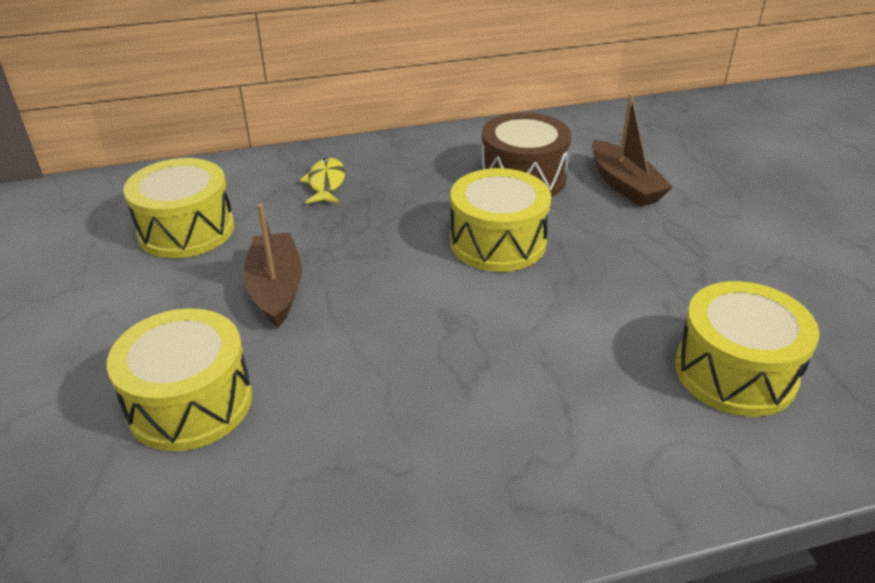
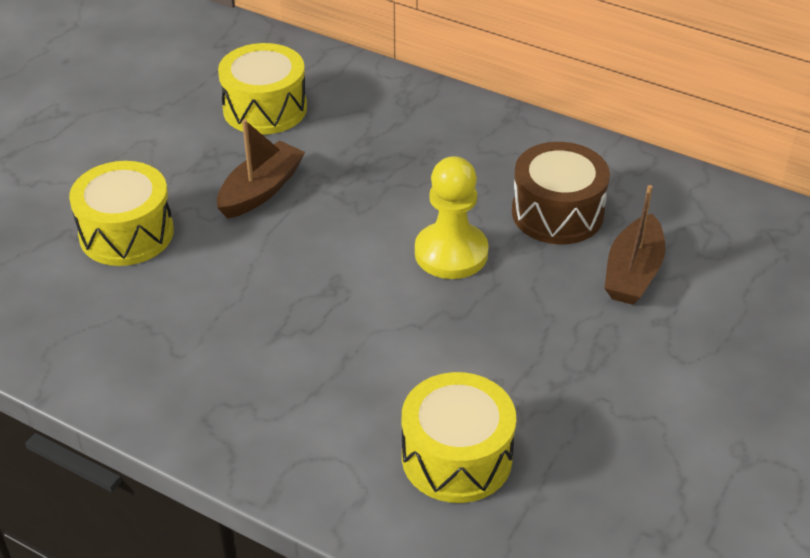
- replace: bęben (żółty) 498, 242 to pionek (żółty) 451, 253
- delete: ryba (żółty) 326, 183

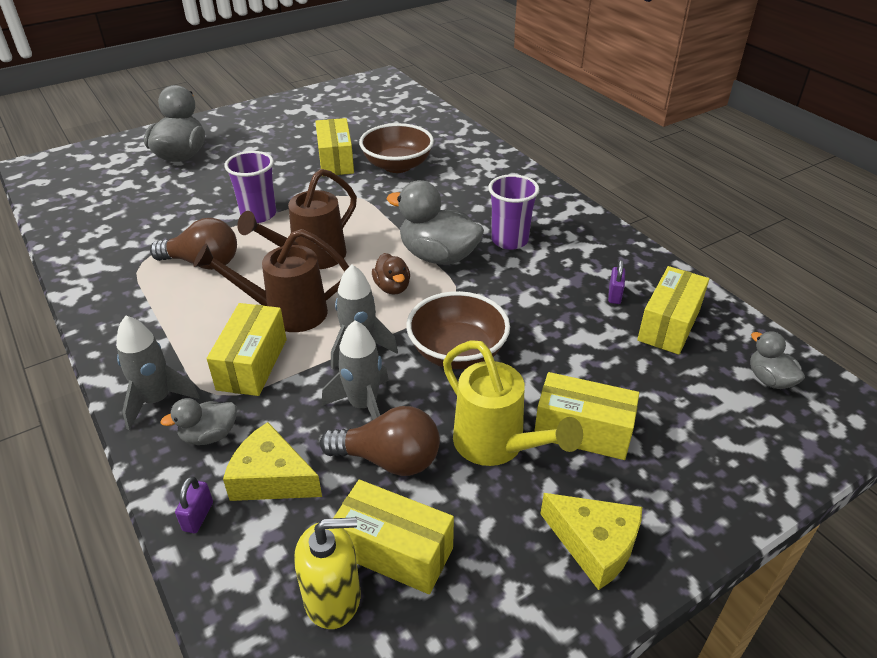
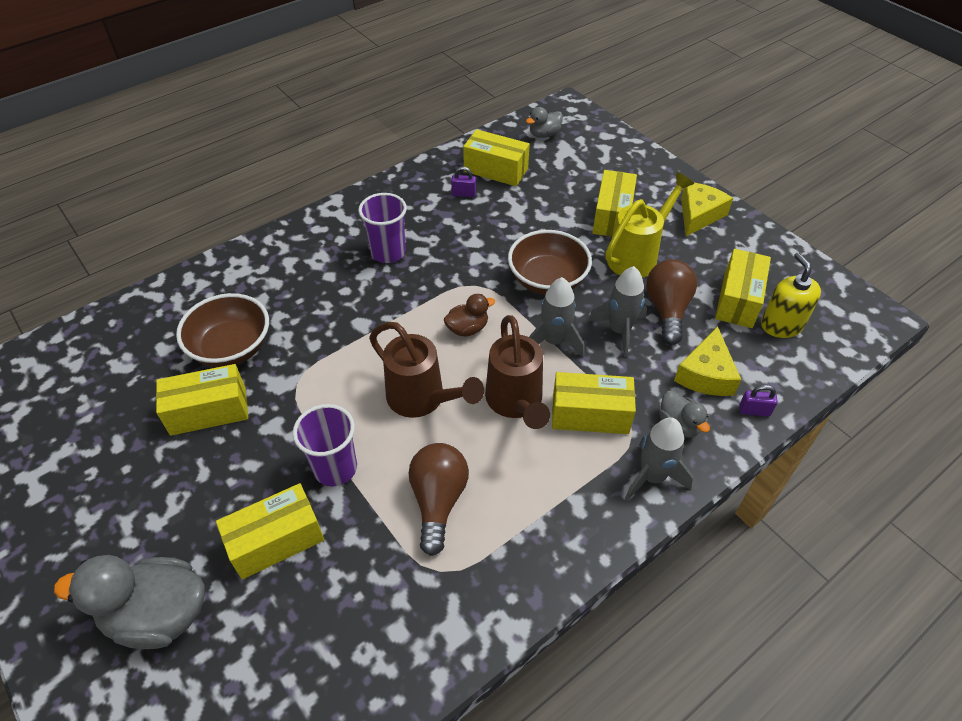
- insert: pudełko (żółty) 276, 541
- delete: kaczka (szary) 438, 256

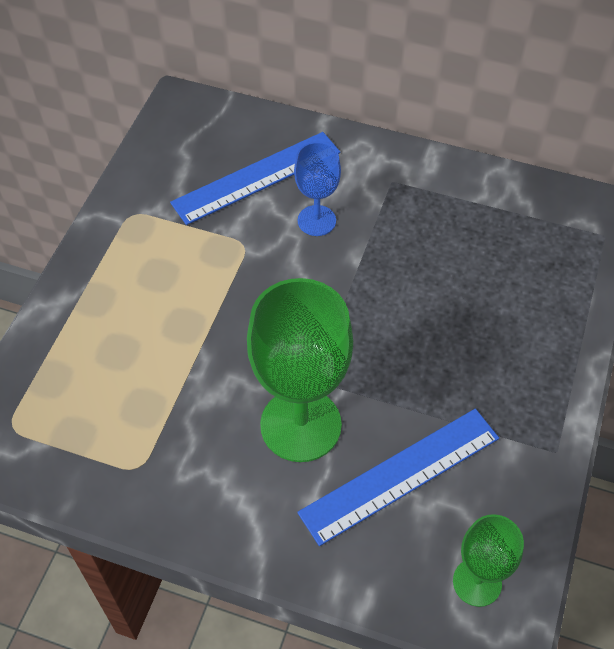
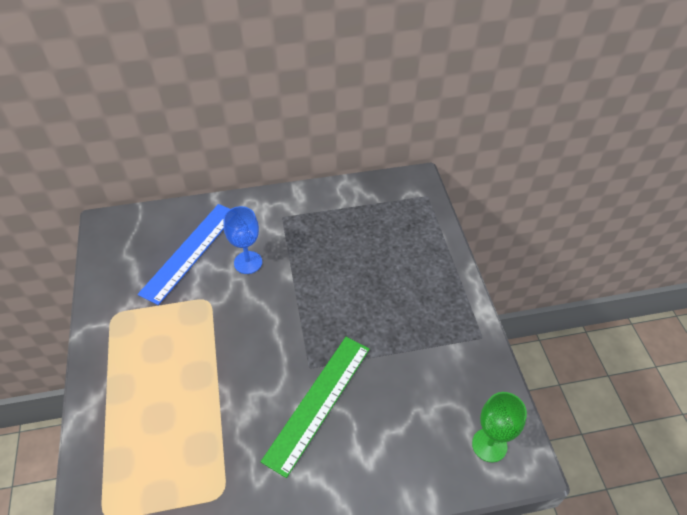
- replace: kielich (zielony) 300, 425 to linijka (zielony) 318, 402
- delete: linijka (niebieski) 400, 475

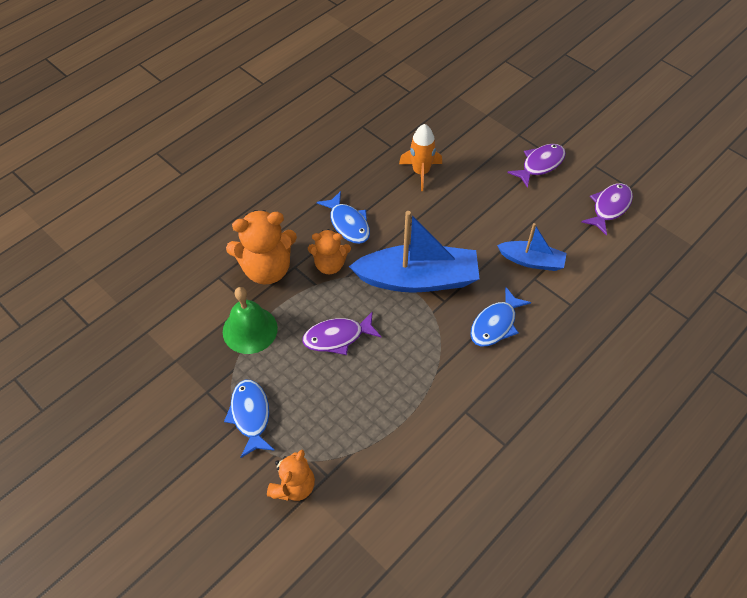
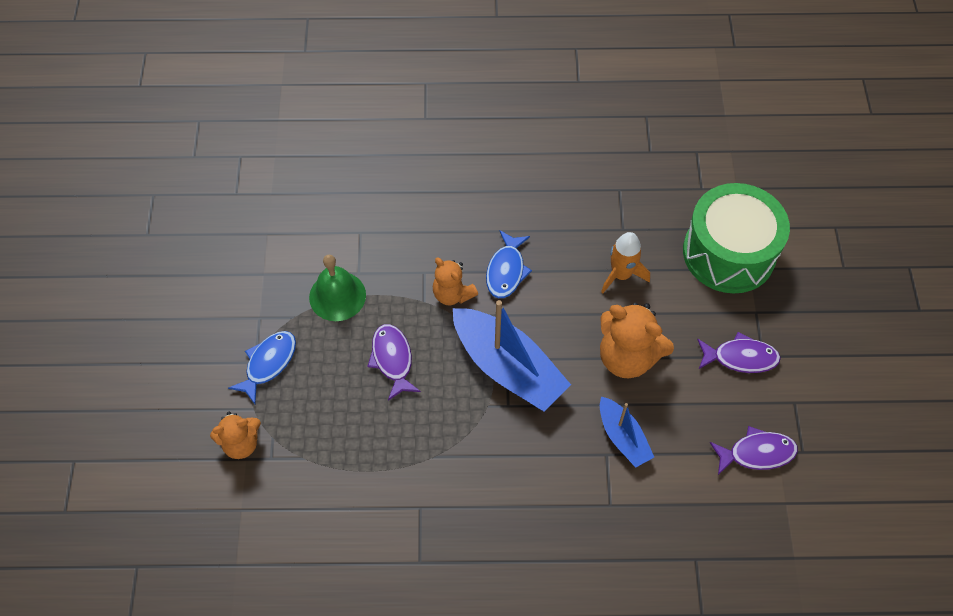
- rotate: ryba (fioletowy) 337, 337 = 392, 359 45 degrees clockwise
- move: miś (pomarańczowy) 267, 269 to 627, 357
- insert: bęben (zielony) 729, 253
- delete: ryba (niebieski) 495, 324

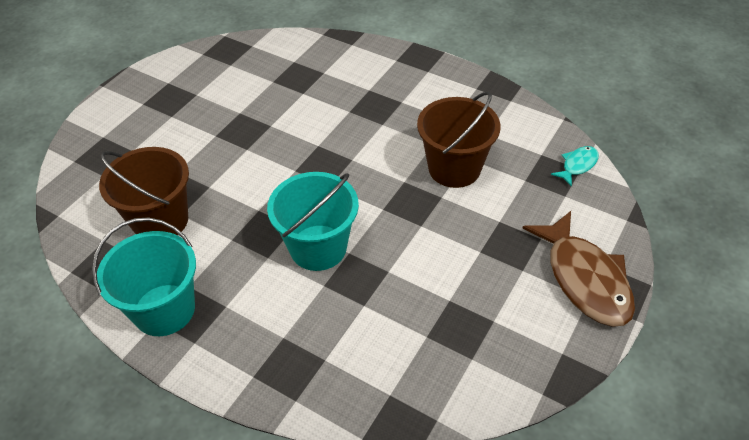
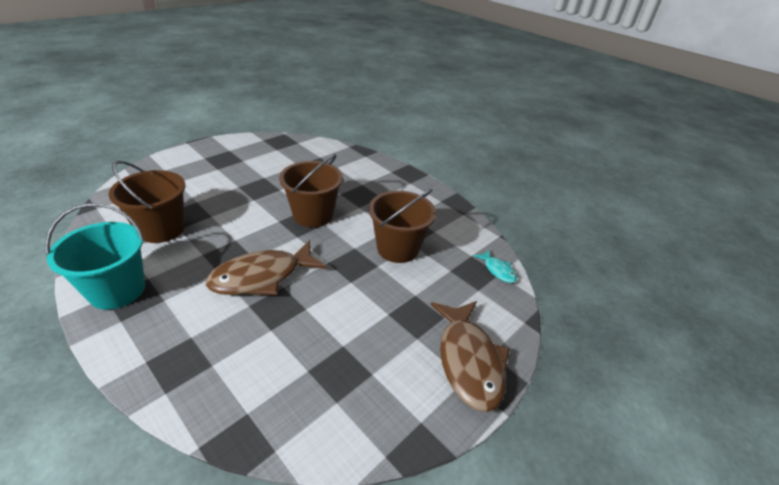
- replace: wiadro (turkusowy) 318, 247 to ryba (brązowy) 262, 277
- insert: wiadro (brązowy) 313, 215
- rotate: ryba (turkusowy) 577, 165 = 497, 270 90 degrees clockwise

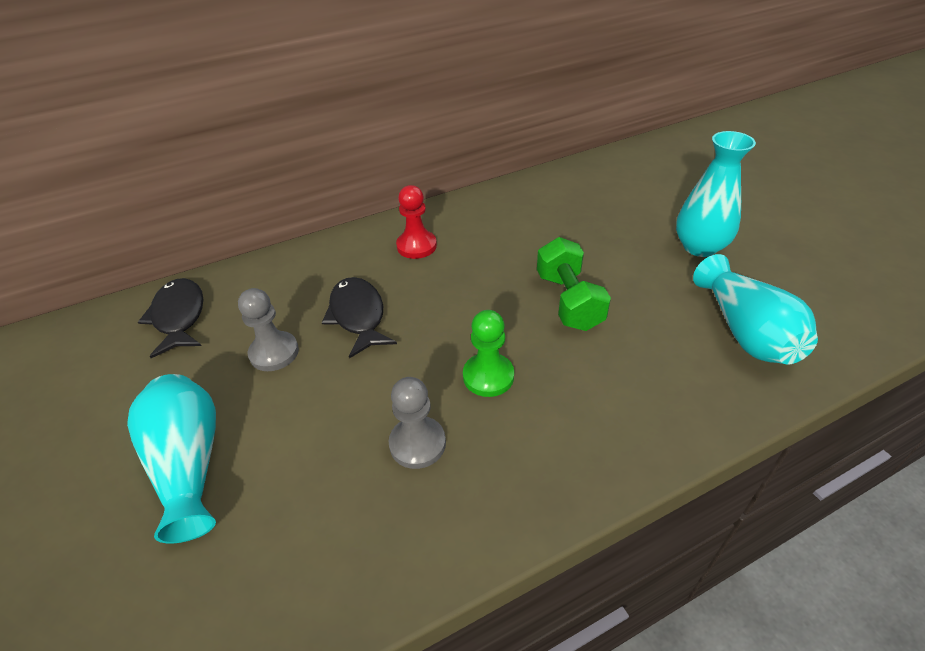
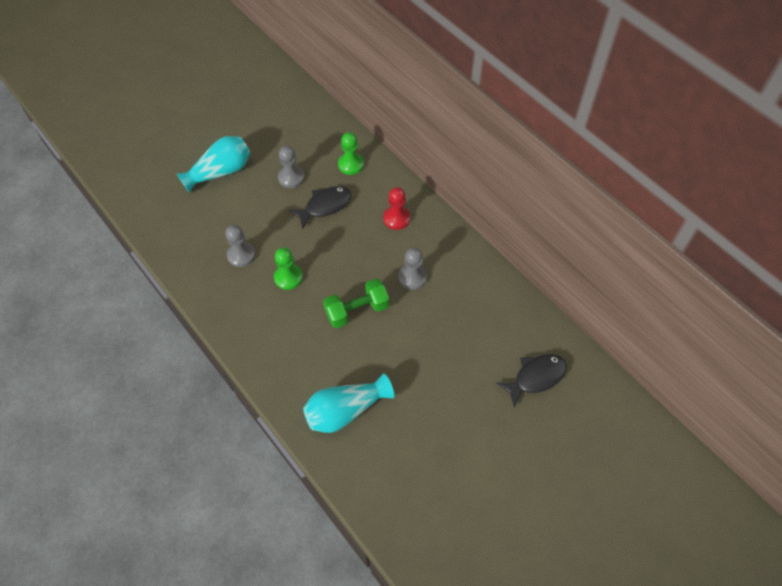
- insert: pionek (zielony) 351, 164
- insert: pionek (szary) 412, 277
- move: ryba (czarny) 179, 317 to 536, 377
- delete: wazon (turkusowy) 699, 247

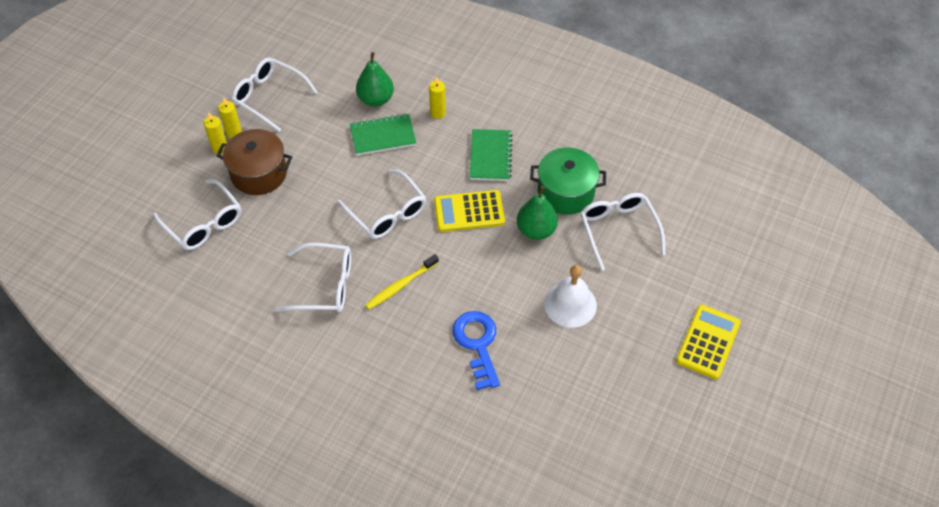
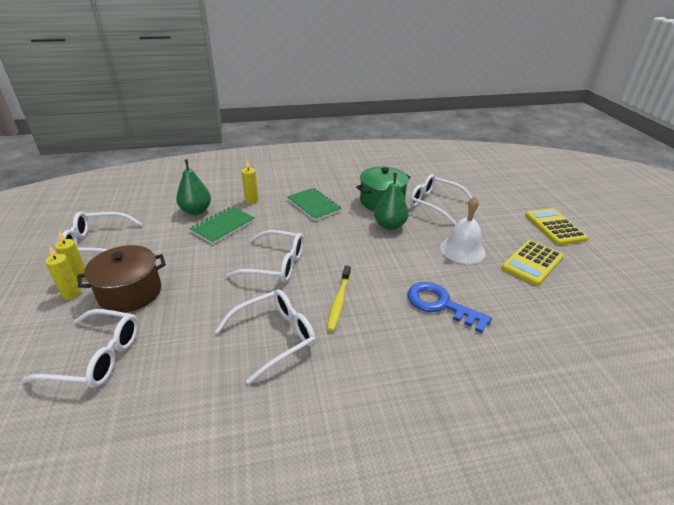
- move: kalkulator (żółty) 469, 211 to 532, 263

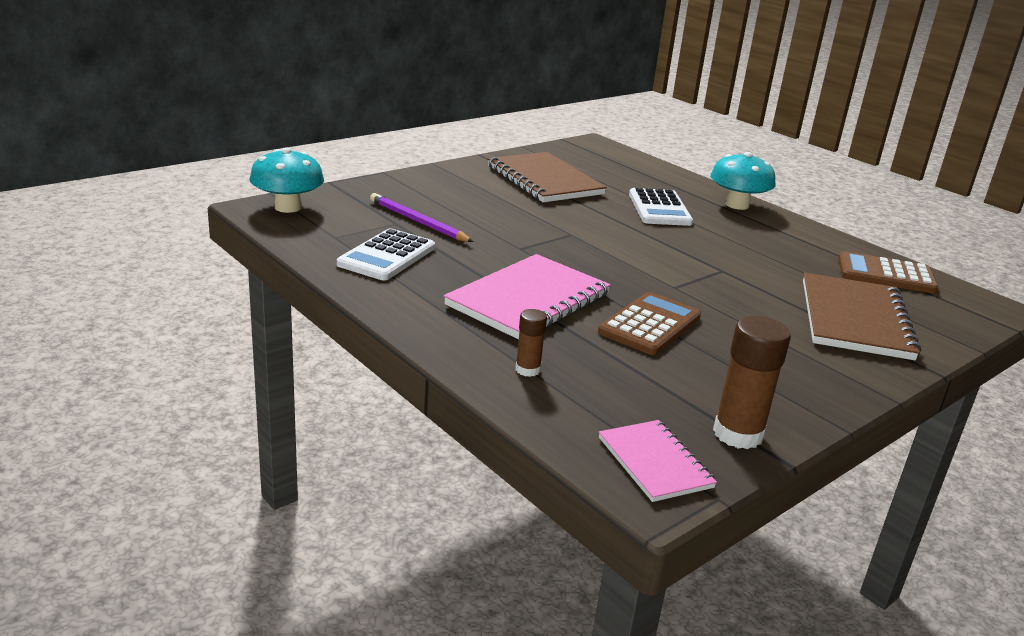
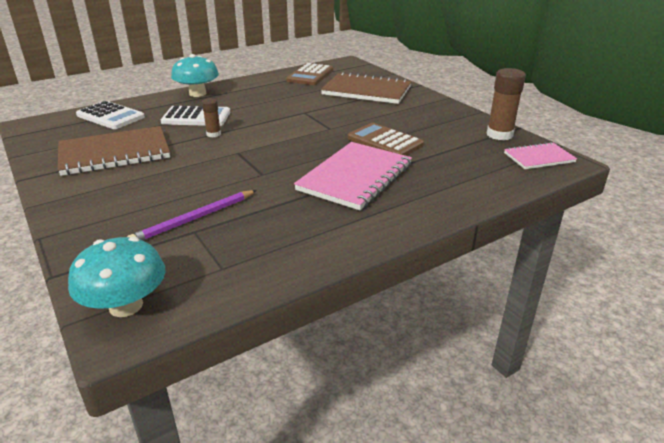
- move: kalkulator (biały) 387, 256 to 110, 116
- move: klej w sztyfcie (brązowy) 527, 370 to 213, 134
- rotate: zeszyt (różowy) 528, 300 = 355, 177 75 degrees clockwise

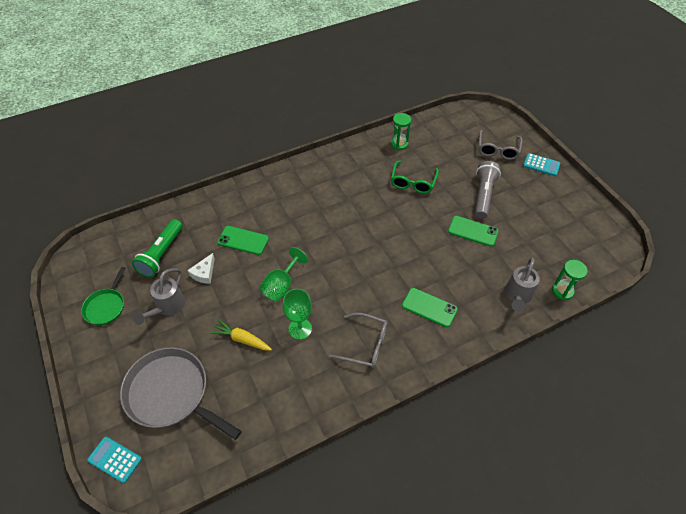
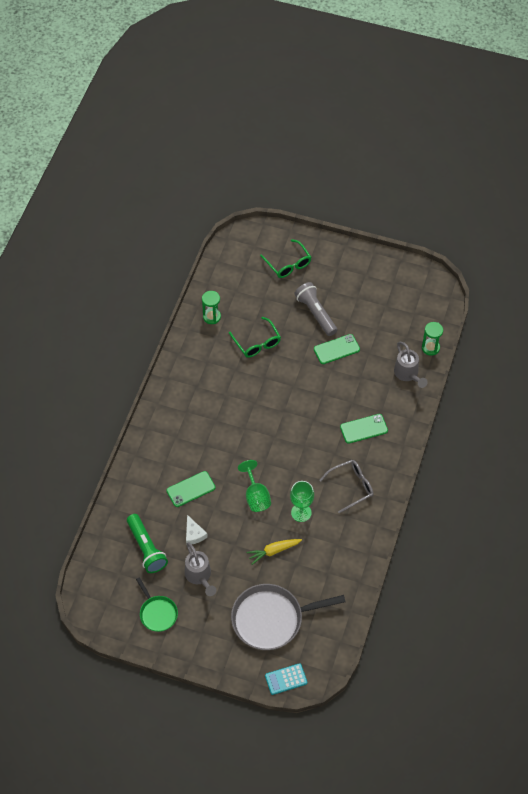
- recolor: okulary (szary) 497, 150 to okulary (zielony) 288, 264
- delete: kalkulator (turkusowy) 541, 165

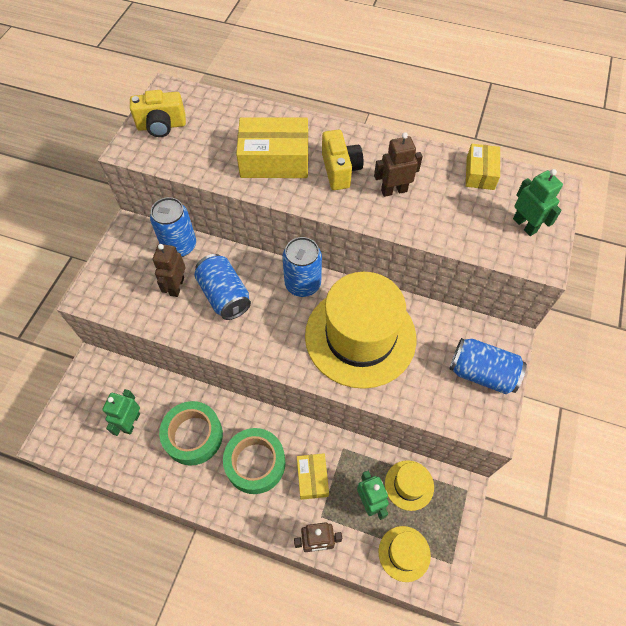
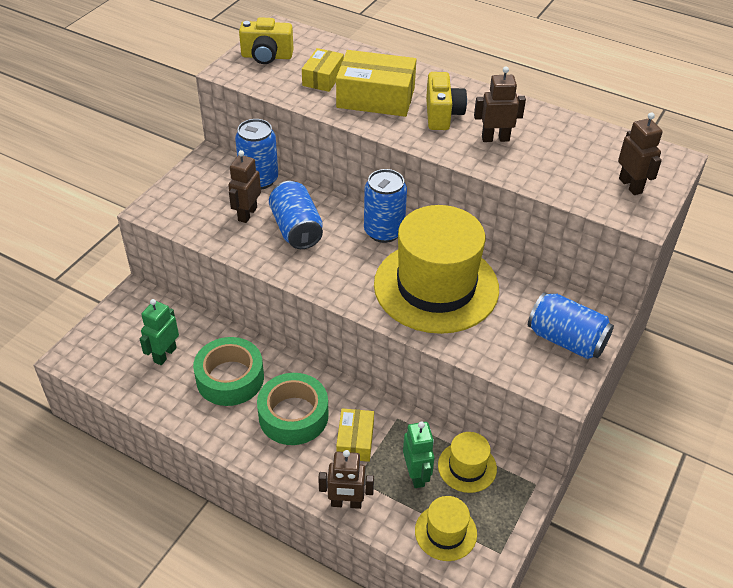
- move: pudełko (żółty) 480, 173 to 323, 78
- recolor: robot (zielony) 524, 225 to robot (brązowy) 630, 185

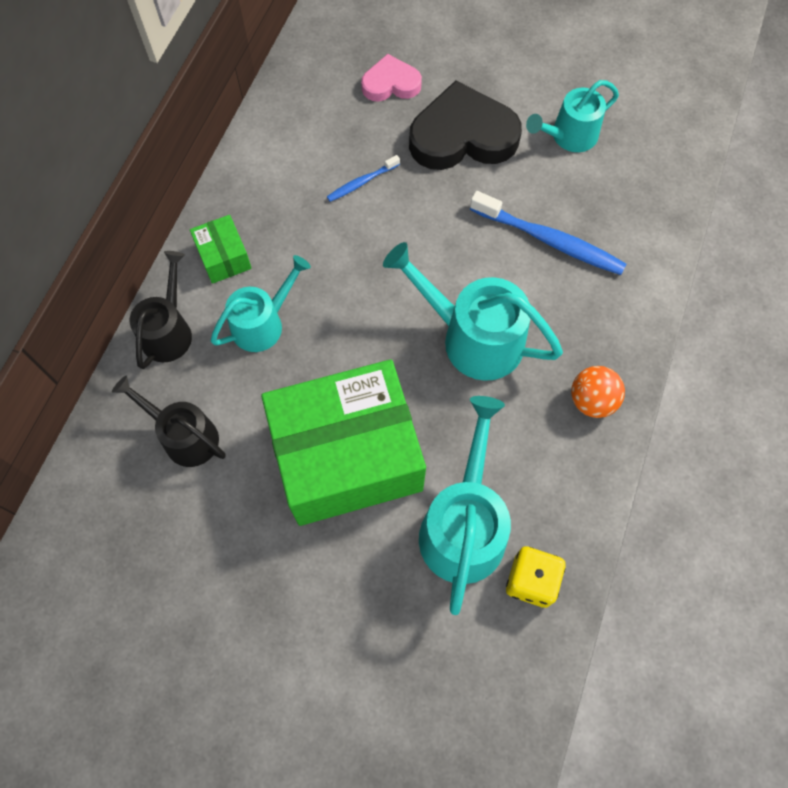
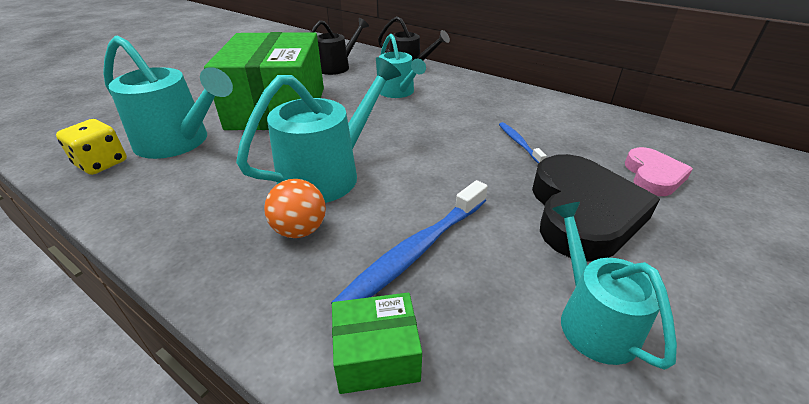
- move: piłka (pomarańczowy) 592, 401 to 300, 230
- move: pudełko (zielony) 224, 257 to 376, 355

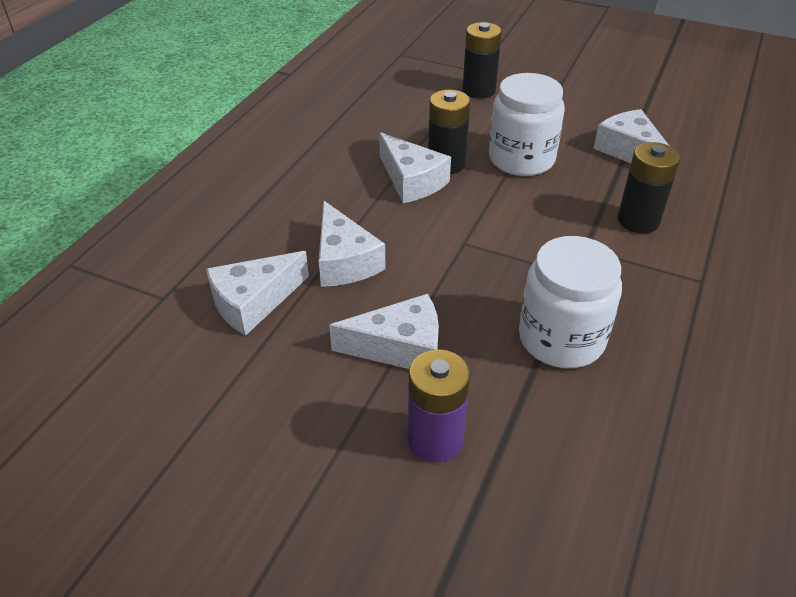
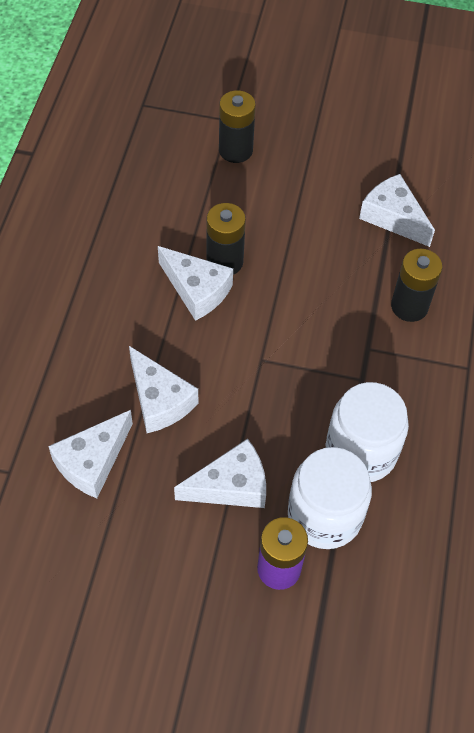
- move: słoik (biały) 521, 159 to 324, 515

